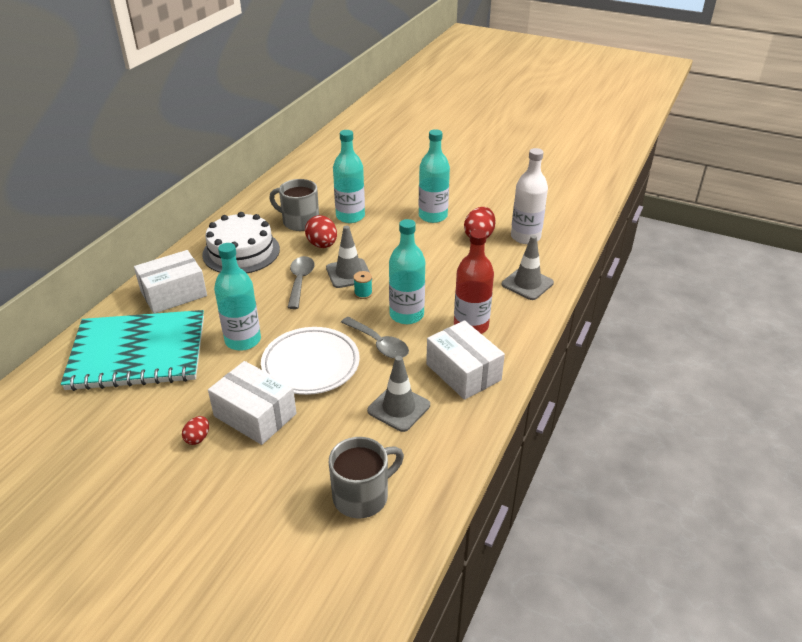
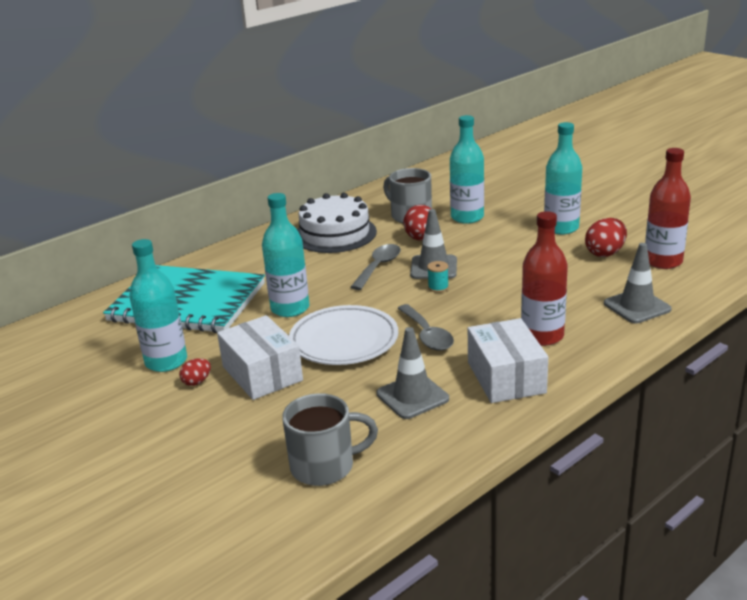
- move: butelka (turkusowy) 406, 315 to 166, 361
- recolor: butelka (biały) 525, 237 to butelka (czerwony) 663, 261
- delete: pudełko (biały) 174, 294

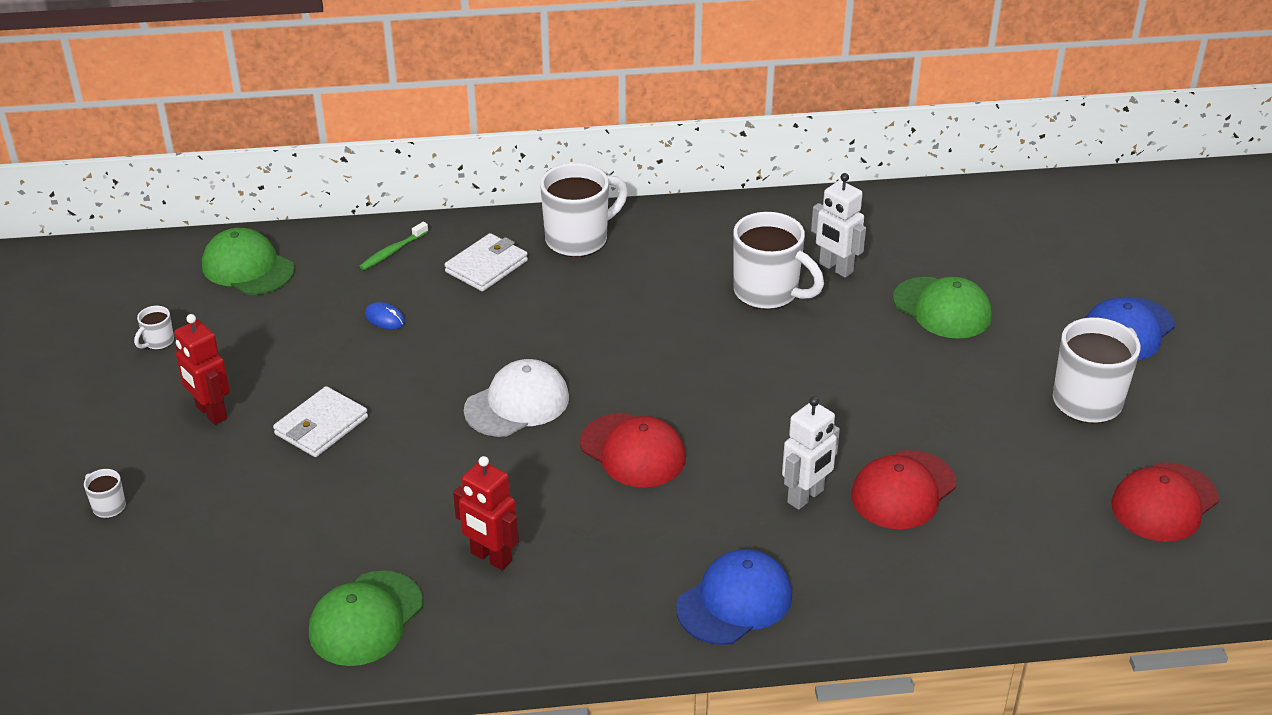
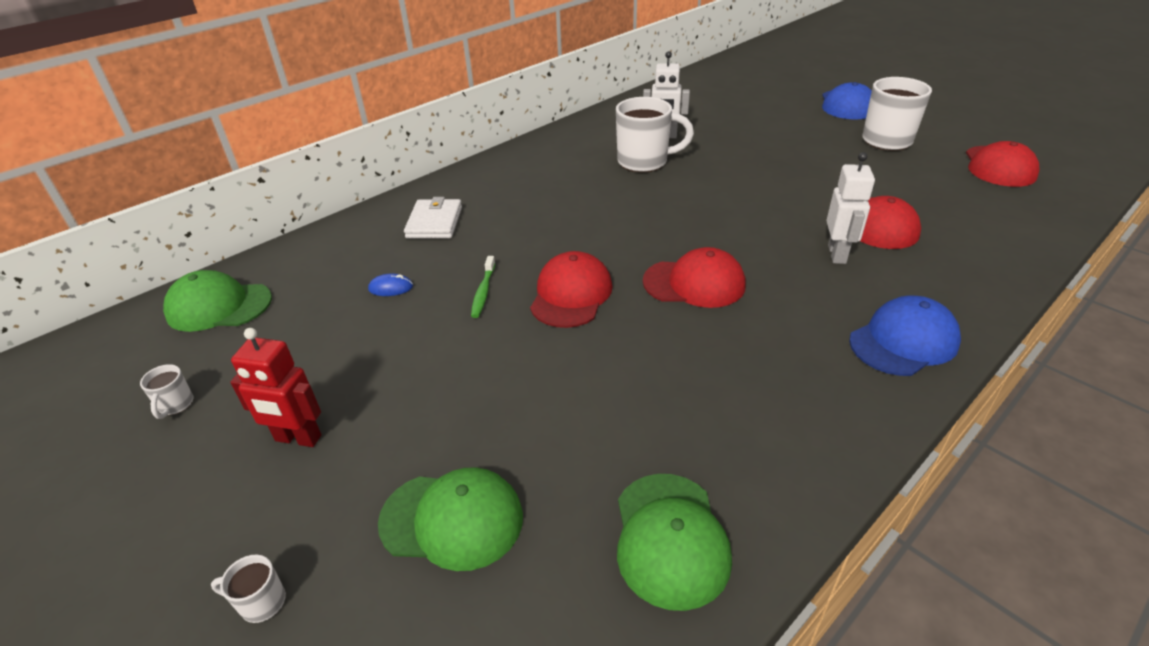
- move: czapka (zielony) 942, 308 to 452, 519
- move: szczoteczka do zębów (zielony) 392, 251 to 483, 292
- recolor: czapka (biały) 517, 404 to czapka (czerwony) 571, 294
- rotate: czapka (niebieski) 734, 601 = 903, 341 45 degrees clockwise
- delete: portfel (biały) 321, 426
- delete: robot (czerwony) 490, 557
- delete: kubek (biały) 578, 239

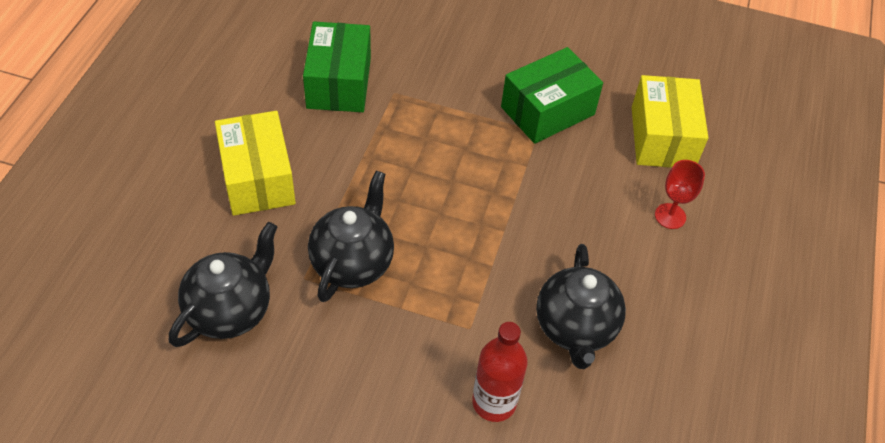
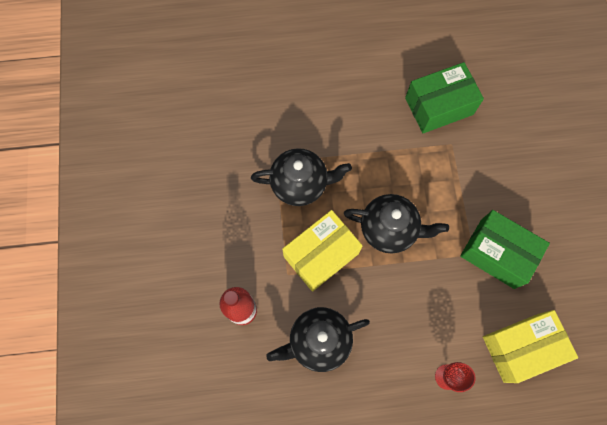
- move: pudełko (żółty) 257, 178 to 321, 255
- move: imbryk (czarny) 230, 310 to 389, 229

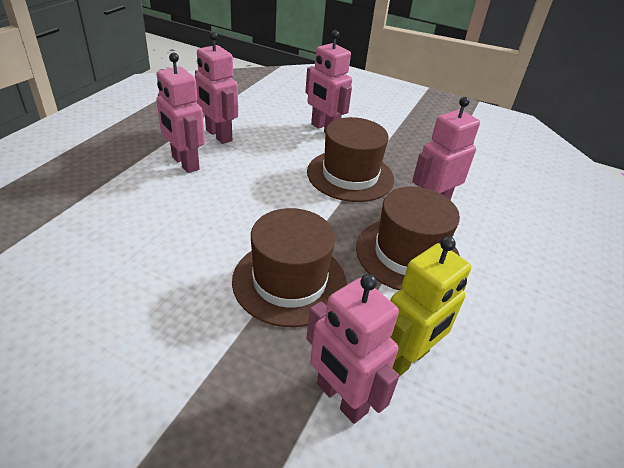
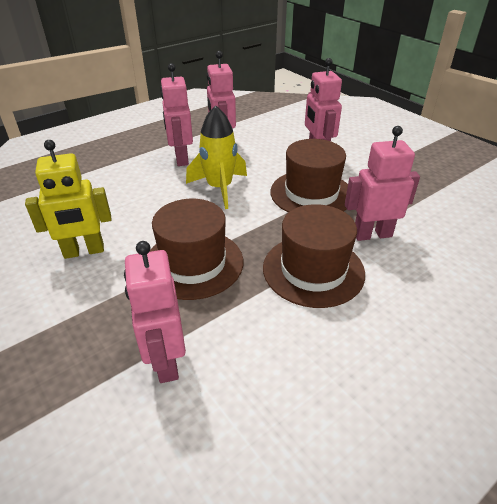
- move: robot (żółty) 407, 359 to 84, 251
- insert: rakieta (żółty) 219, 188

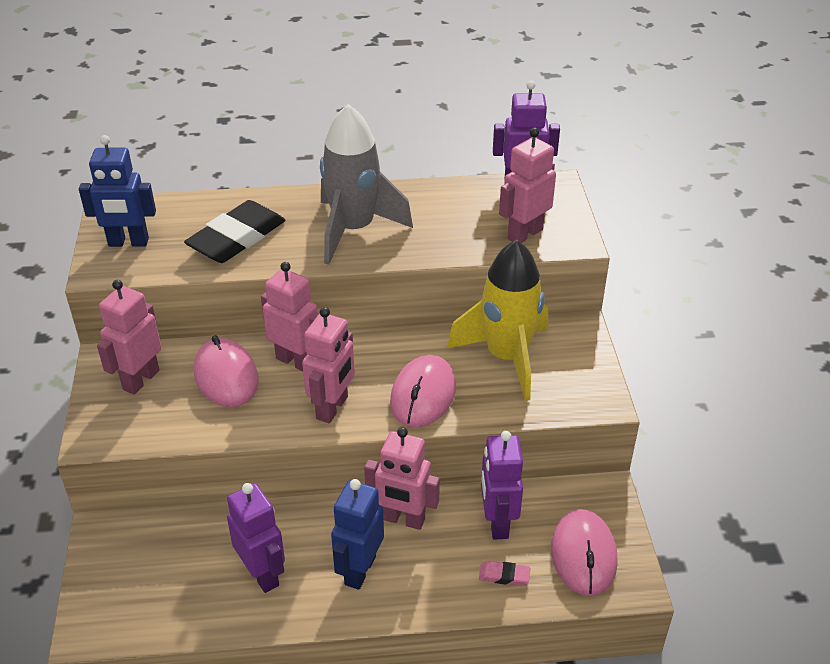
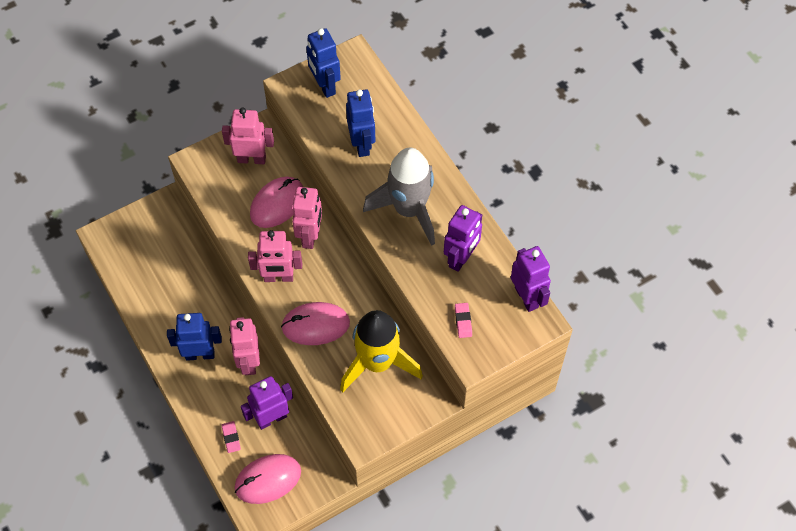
- replace: gumka do mazania (czarny) 237, 238 to robot (niebieski) 362, 144
- move: robot (fioletowy) 262, 574 to 461, 258
- replace: robot (różowy) 524, 234 to gumka do mazania (różowy) 463, 321

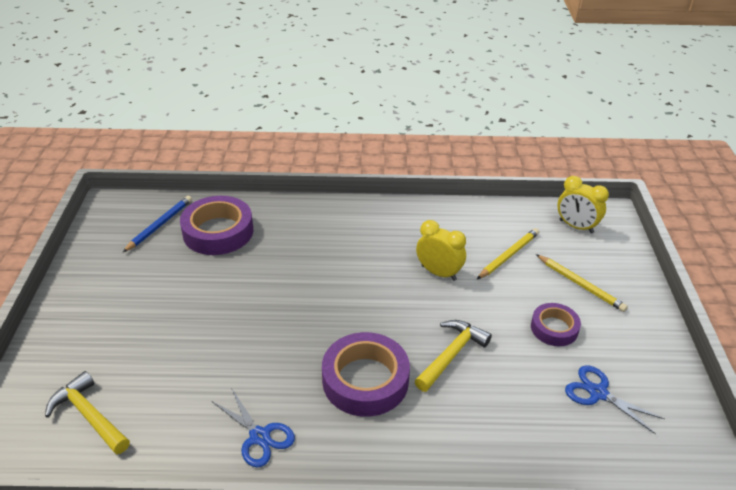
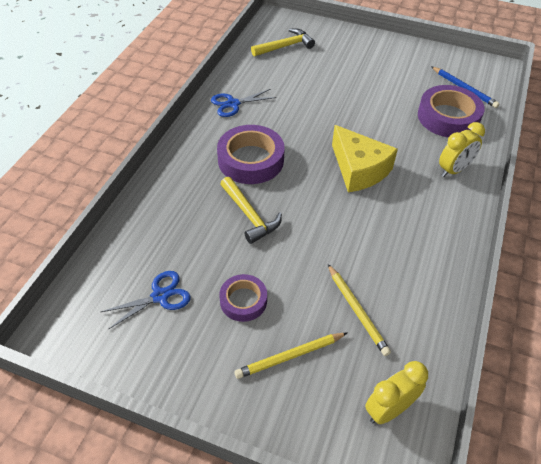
- insert: ser (żółty) 359, 169
- move: budzik (żółty) 438, 273 to 453, 170

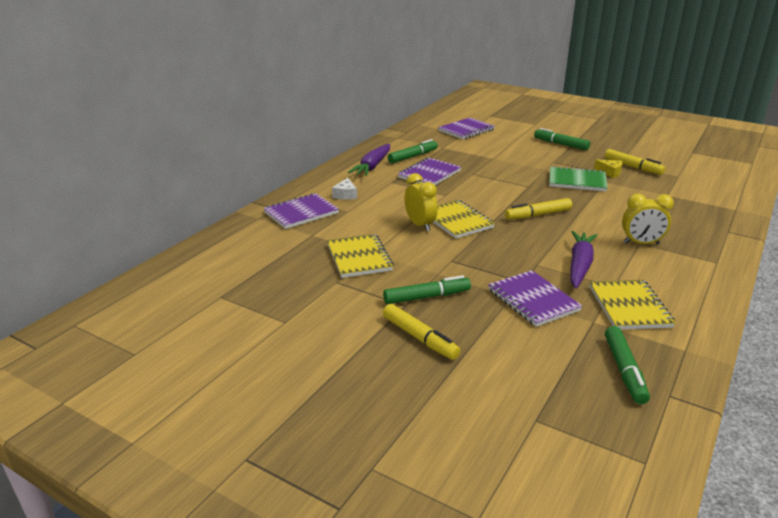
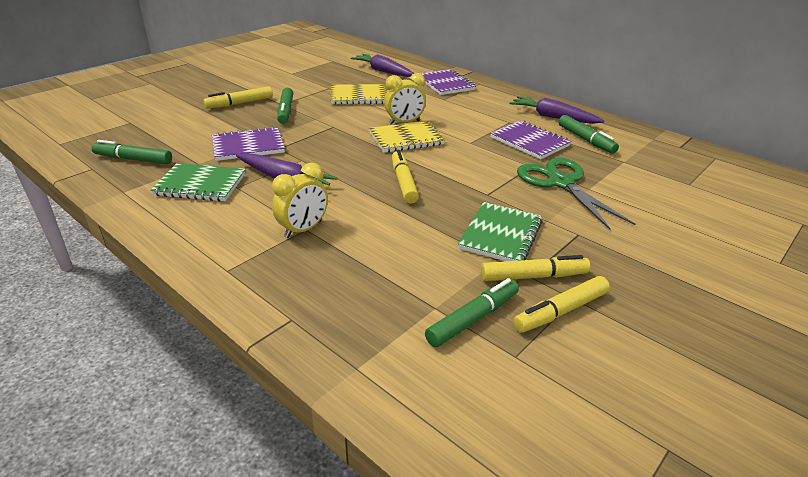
- recolor: zeszyt (żółty) 629, 307 to zeszyt (zielony) 200, 185
- rotate: budzik (żółty) 641, 243 = 303, 229 150 degrees counterclockwise
- insert: marchewka (fioletowy) 383, 71
- move: flamaster (zielony) 560, 144 to 473, 319
- replace: ser (żółty) 610, 172 to flamaster (żółty) 533, 276
- insert: nożyczki (zielony) 560, 183
- delete: ser (biały) 345, 195
- delete: zeszyt (fioletowy) 466, 130

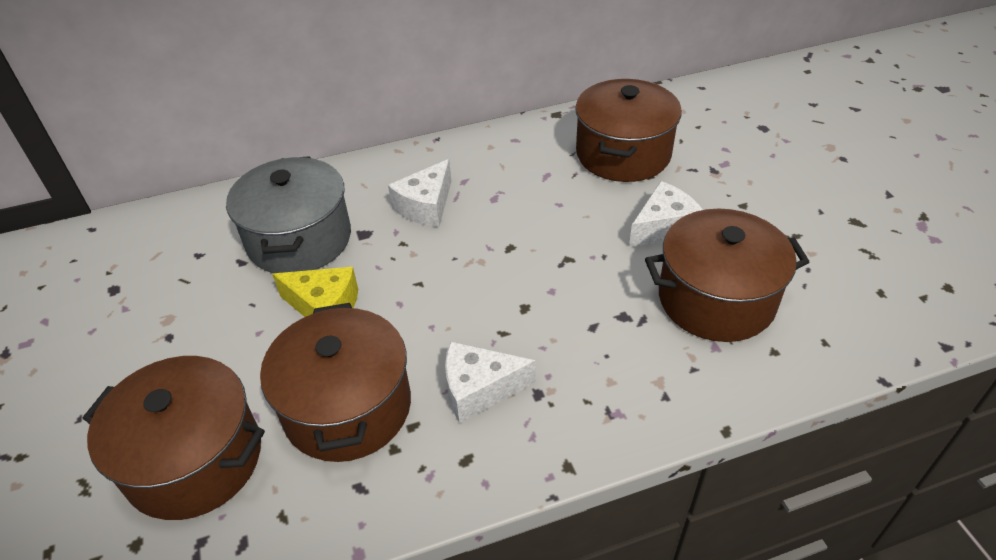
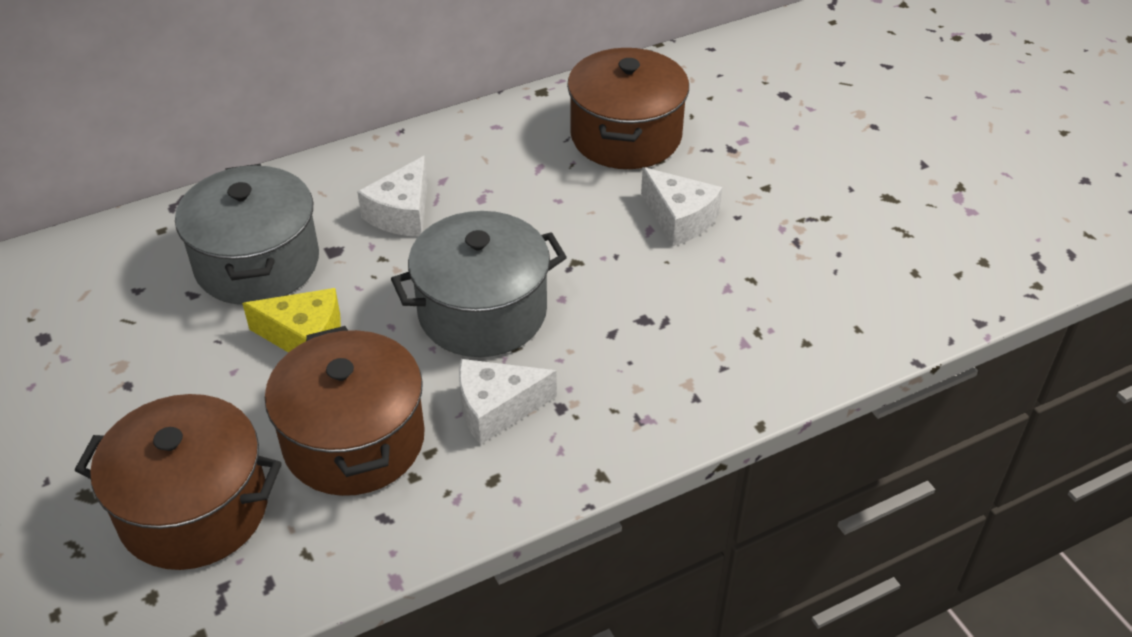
- insert: garnek (szary) 482, 312
- rotate: ser (biały) 663, 227 = 679, 219 90 degrees clockwise
- delete: garnek (brązowy) 716, 299

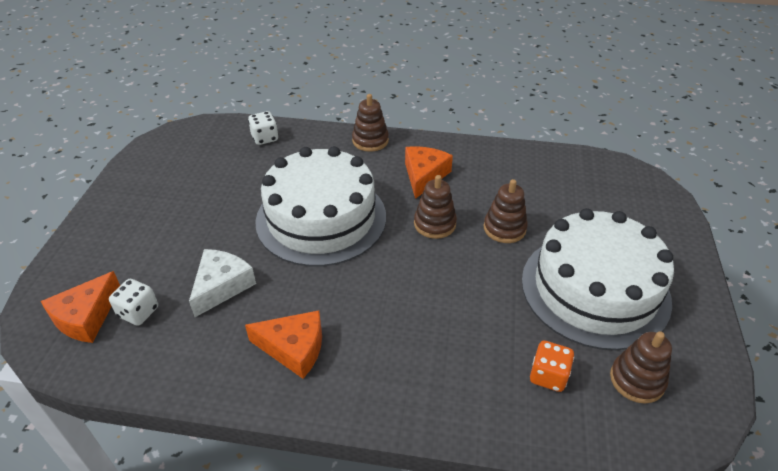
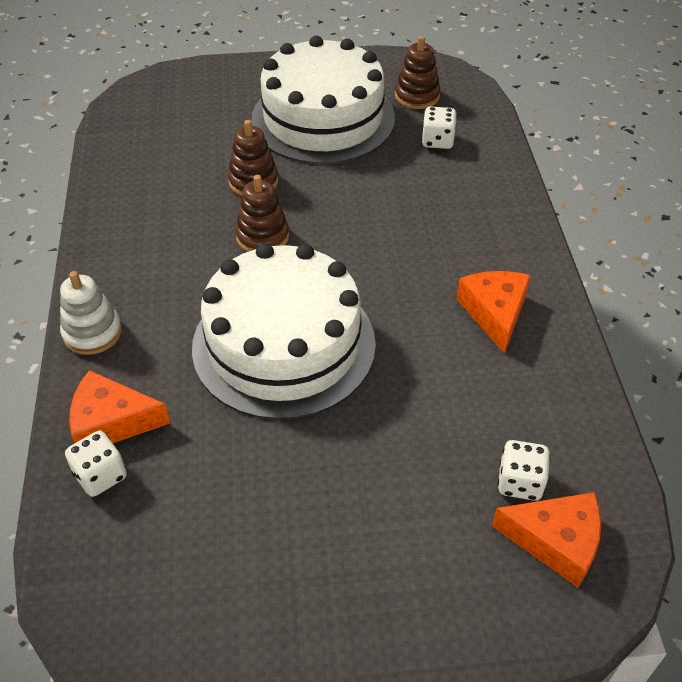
- recolor: zabawka nakładanka (brązowy) 370, 141 to zabawka nakładanka (biały) 92, 333
- move: ser (pomarańczowy) 424, 176 to 111, 422
- recolor: kostka do gry (pomarańczowy) 548, 376 to kostka do gry (biały) 437, 141
- delete: ser (biały) 222, 286

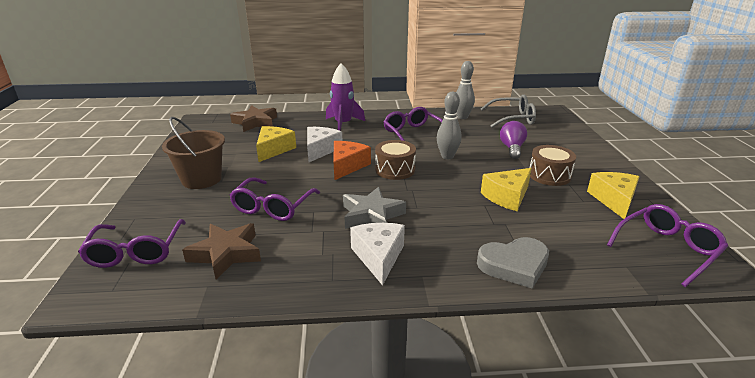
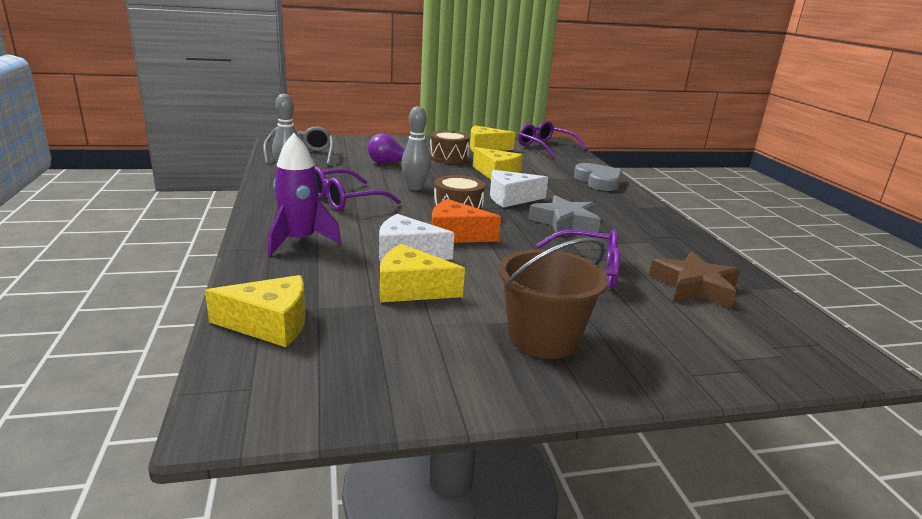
- replace: gwiazda (brązowy) 255, 122 to ser (żółty) 270, 324
- move: ser (biały) 378, 257 to 511, 198
- delete: okulary (fioletowy) 136, 252

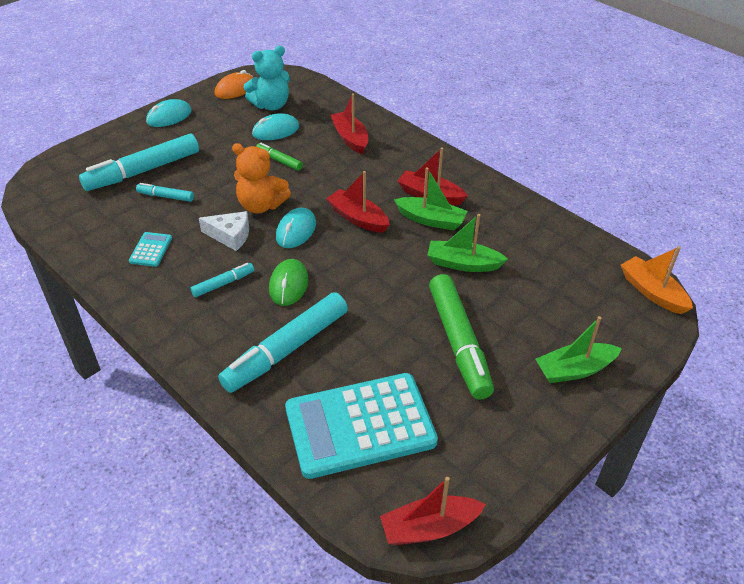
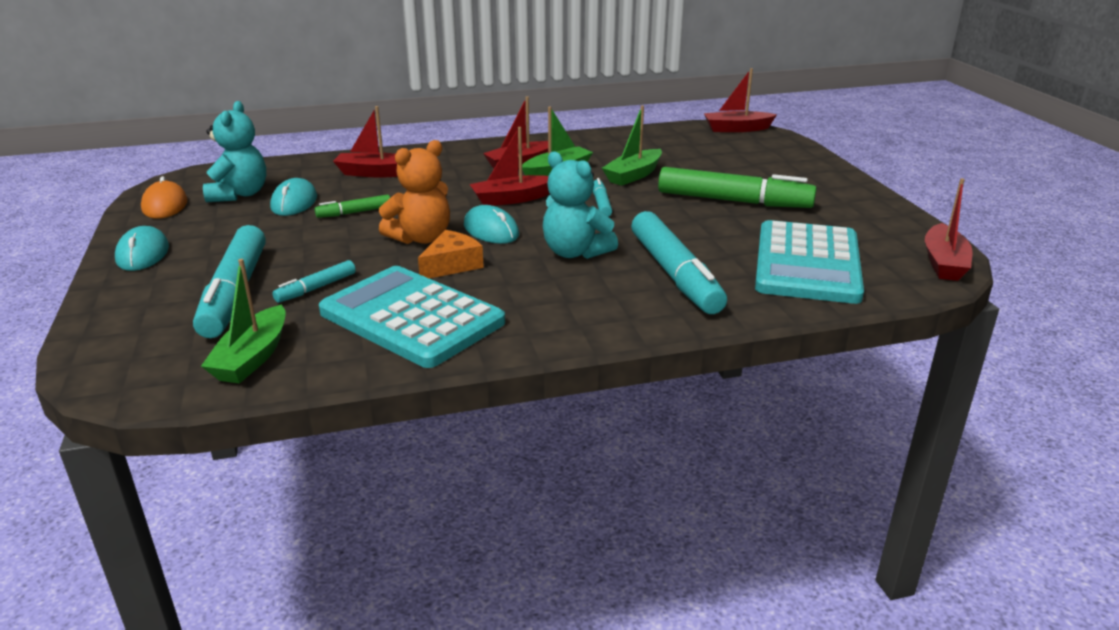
- move: łódka (zielony) 574, 370 to 252, 357
- resize: kalkulator (turkusowy) 151, 250 = 412, 317 x2.47
- recolor: ser (biały) 230, 236 to ser (pomarańczowy) 452, 265
- replace: myszka (zielony) 288, 285 to miś (turkusowy) 575, 252
- move: flamaster (turkusowy) 223, 284 to 601, 203
- recolor: łódka (pomarańczowy) 652, 292 to łódka (czerwony) 737, 129

